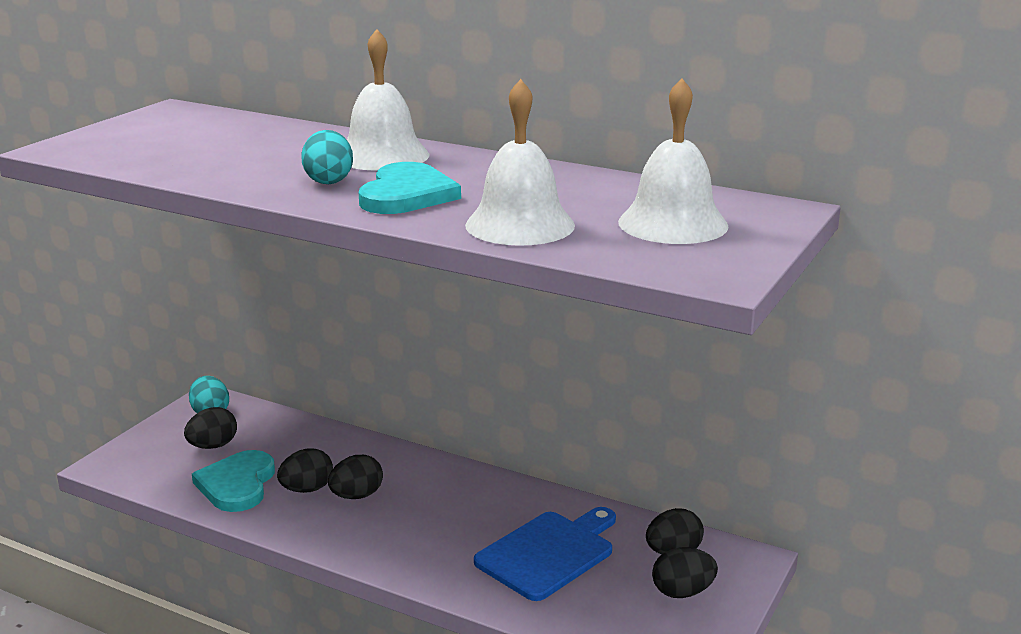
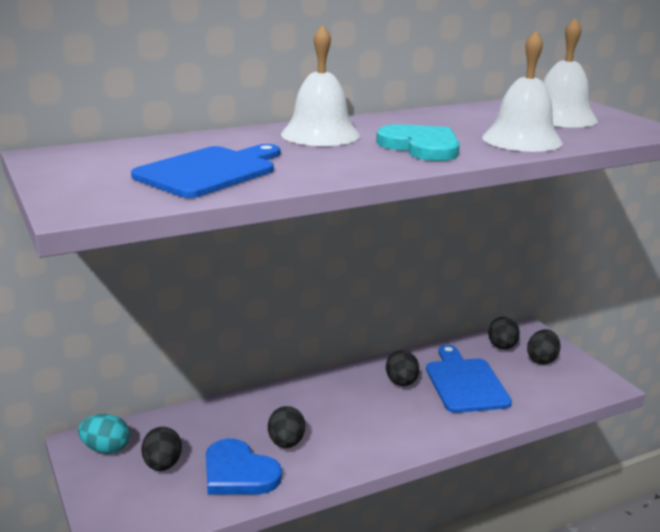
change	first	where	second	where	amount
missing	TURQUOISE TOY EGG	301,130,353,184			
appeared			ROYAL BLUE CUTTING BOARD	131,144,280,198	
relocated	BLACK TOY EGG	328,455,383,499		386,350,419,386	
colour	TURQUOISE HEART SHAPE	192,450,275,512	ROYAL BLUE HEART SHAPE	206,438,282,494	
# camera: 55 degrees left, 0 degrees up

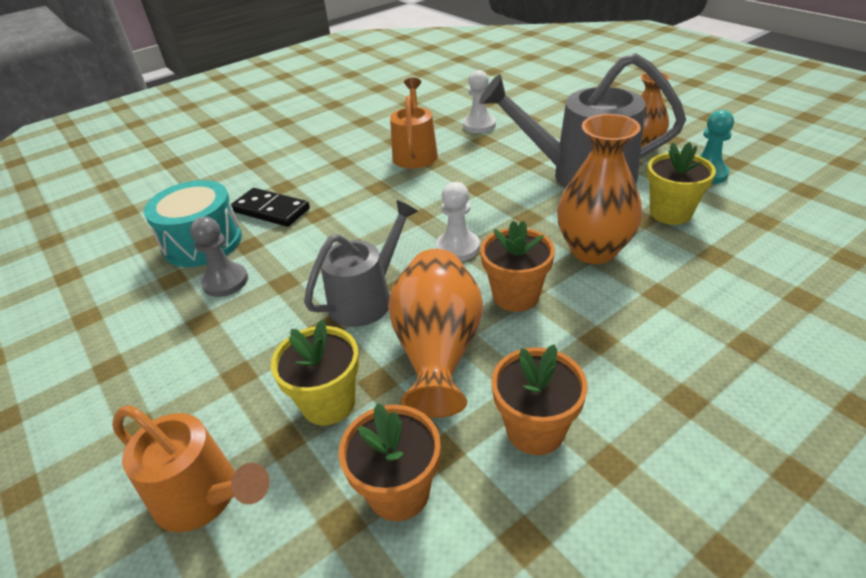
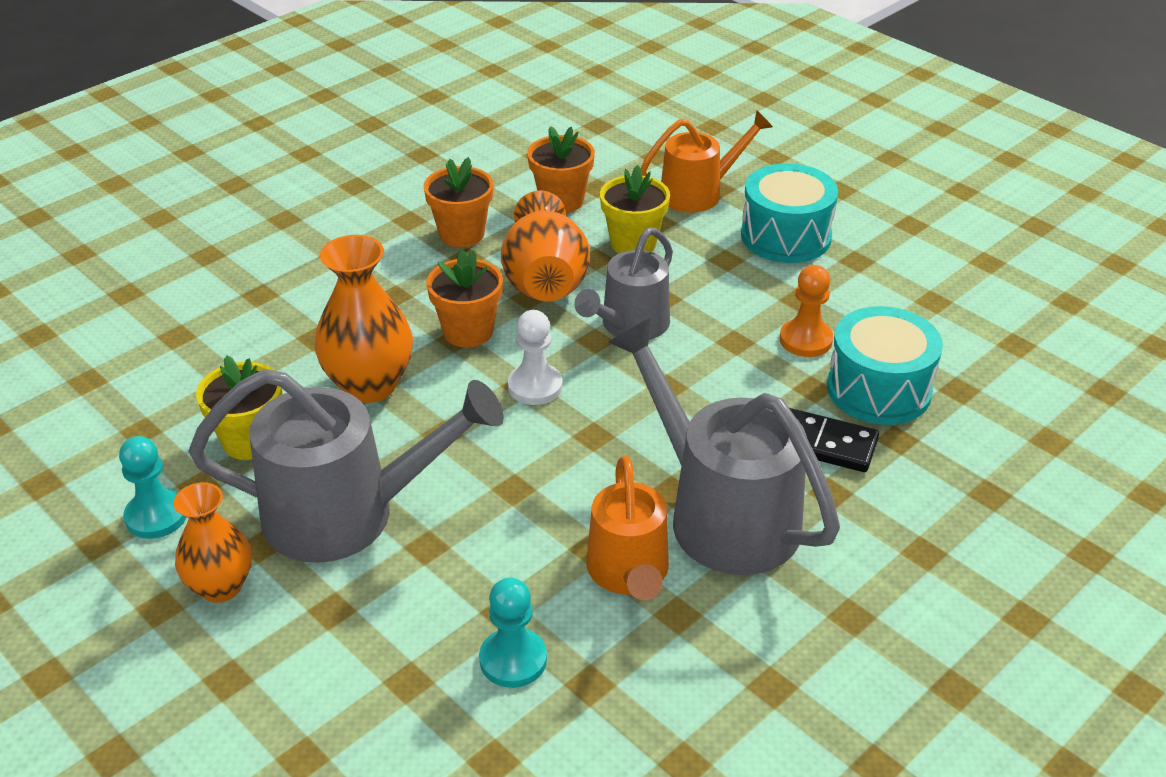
change	first	where	second	where	amount
appeared			ASH-GREY WATERING POT	608,318,840,575	
appeared			TURQUOISE TOY DRUM	741,163,838,263	
colour	ASH-GREY GAME PAWN	190,217,248,297	ORANGE-COLOURED GAME PAWN	780,265,833,357	
colour	WHITE GAME PAWN	463,70,496,133	TURQUOISE GAME PAWN	479,578,547,688	
spun	ORANGE-COLOURED WATERING POT	112,406,270,532		641,110,773,213	135 degrees clockwise
# camera: 170 degrees right, 0 degrees up

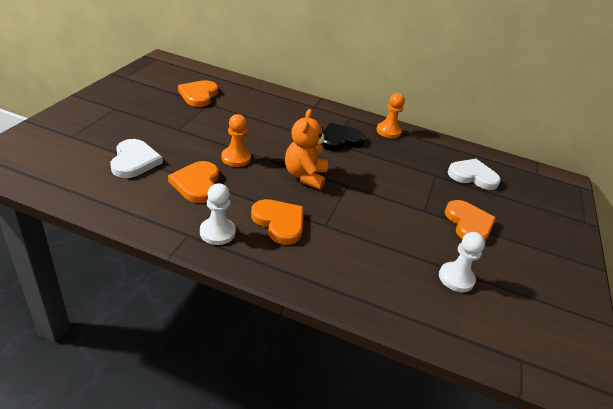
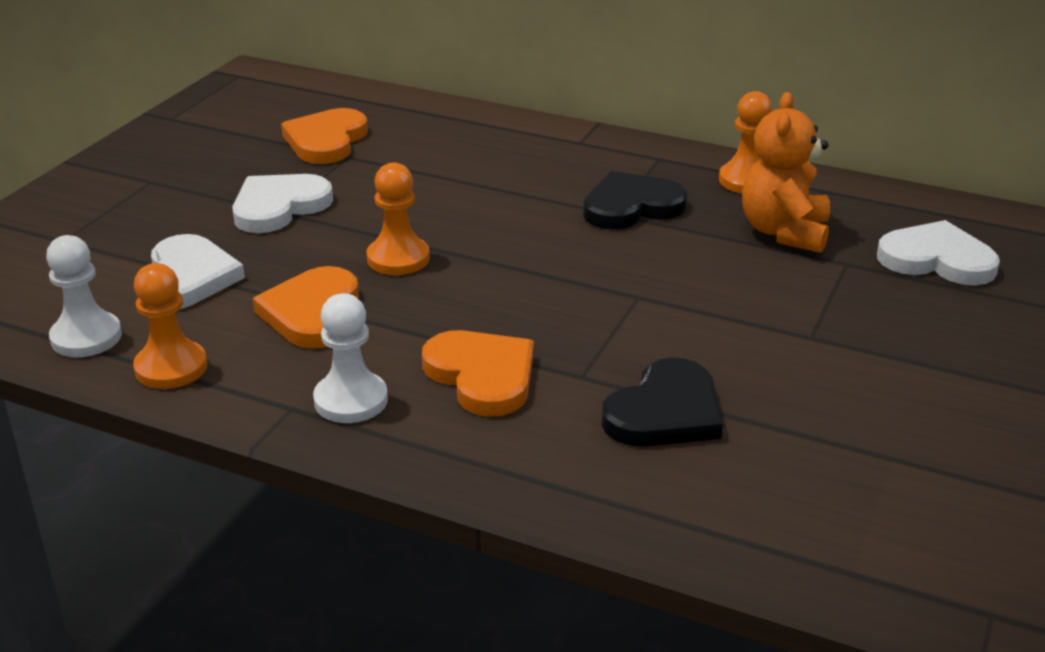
change	first	where	second	where	amount
missing	ORANGE-COLOURED HEART SHAPE	445,200,496,241			
appeared			ORANGE-COLOURED GAME PAWN	133,263,207,389	
appeared			WHITE HEART SHAPE	232,174,333,233	
appeared			BLACK HEART SHAPE	602,357,723,447	
relocated	ORANGE-COLOURED STUFFED BEAR	285,109,328,190		742,92,830,253	
relocated	WHITE GAME PAWN	439,232,485,292		46,235,122,357	
# camera: 10 degrees right, 5 degrees down

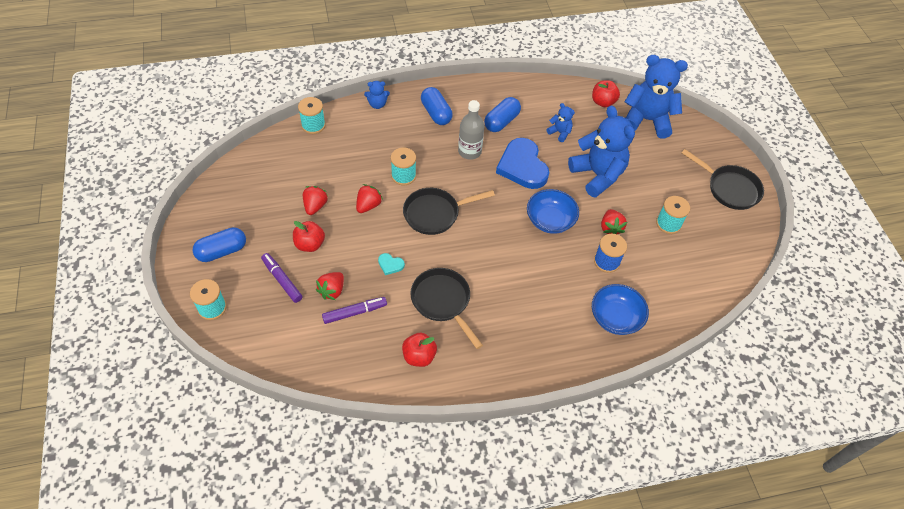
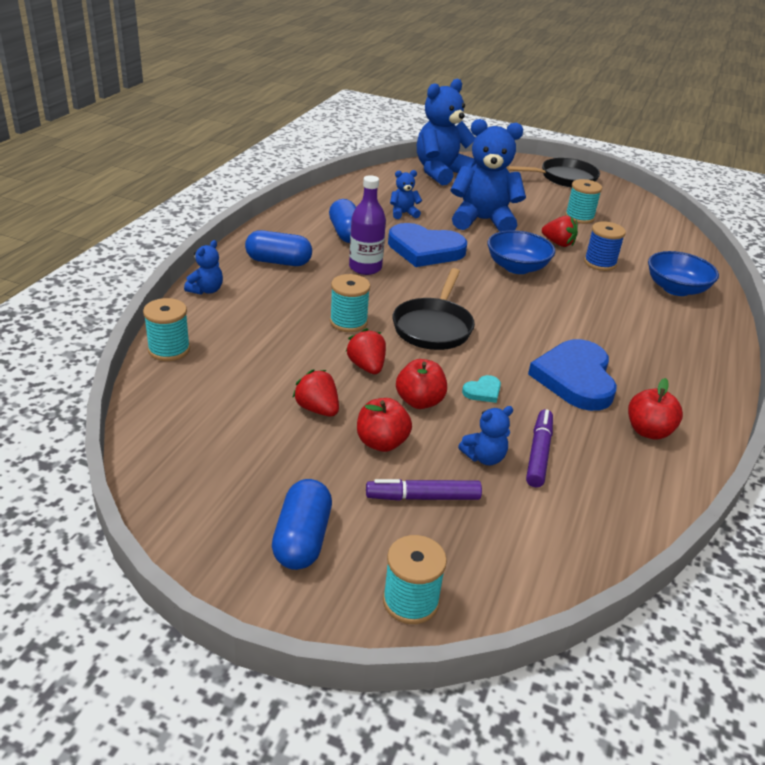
change	first	where	second	where	amount
relocated	CRIMSON APPLE FRUIT	592,80,620,107		396,359,447,409	
exchanged	CRIMSON TOY STRAWBERRY	316,272,344,300	ROYAL BLUE STUFFED BEAR	458,406,513,465	
exchanged	BLACK FRYING PAN	410,268,483,349	ROYAL BLUE HEART SHAPE	528,339,617,411	
colour	ASH-GREY FLASK	458,100,484,160	VIOLET FLASK	349,175,386,275	
# camera: 55 degrees left, 20 degrees down

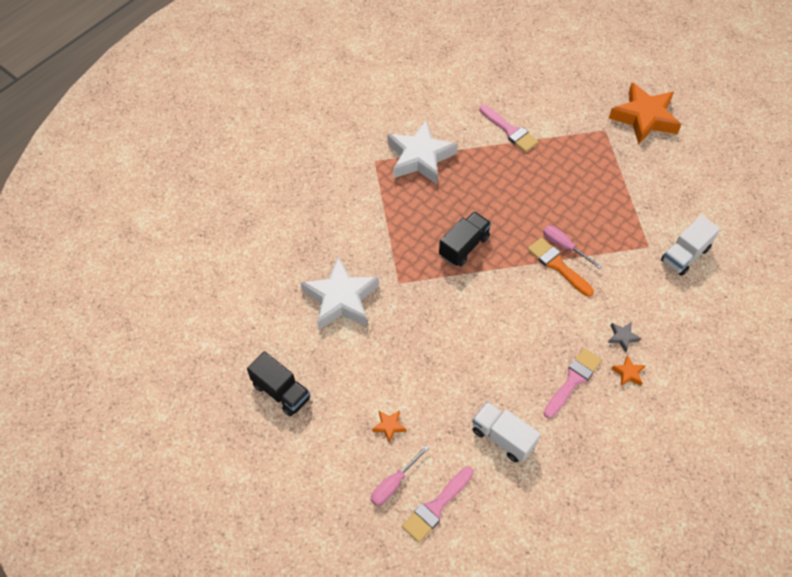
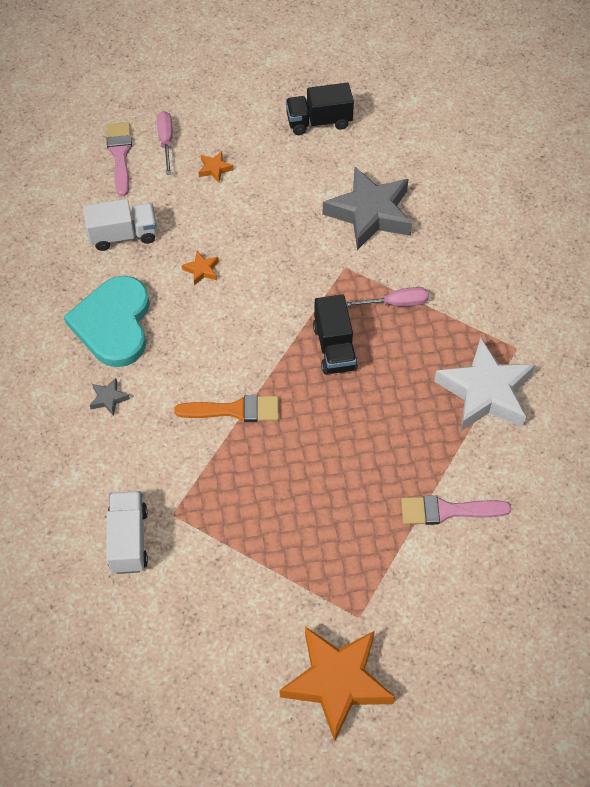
change	first	where	second	where	amount
relocated	ROSE-PINK FLAT SCREWDRIVER	543,226,602,269		346,287,429,307	
relocated	ORANGE-COLOURED STAR SHAPE	612,355,645,386		182,251,219,285	
exchanged	ROSE-PINK PAINTBRUSH	544,348,602,418	TURQUOISE HEART SHAPE	64,276,150,367	
colour	WHITE STAR SHAPE	300,256,379,330	ASH-GREY STAR SHAPE	323,167,412,250	
# camera: 130 degrees right, 0 degrees up

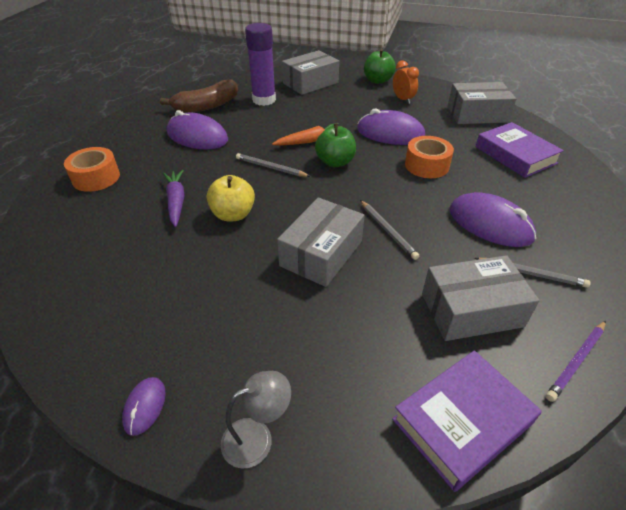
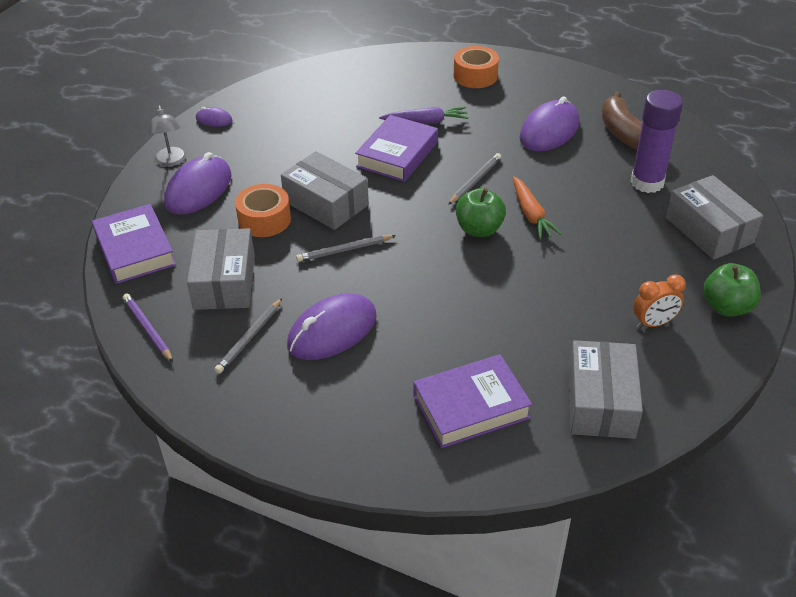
change	first	where	second	where	amount
relocated	VIOLET PC MOUSE	357,108,425,145		164,152,232,215	
relocated	ORANGE-COLOURED TAPE	405,136,454,178		235,184,291,237	
exchanged	GOLDEN APPLE FRUIT	207,175,255,222	VIOLET HARDBACK	355,115,438,182	
# camera: 100 degrees right, 0 degrees up

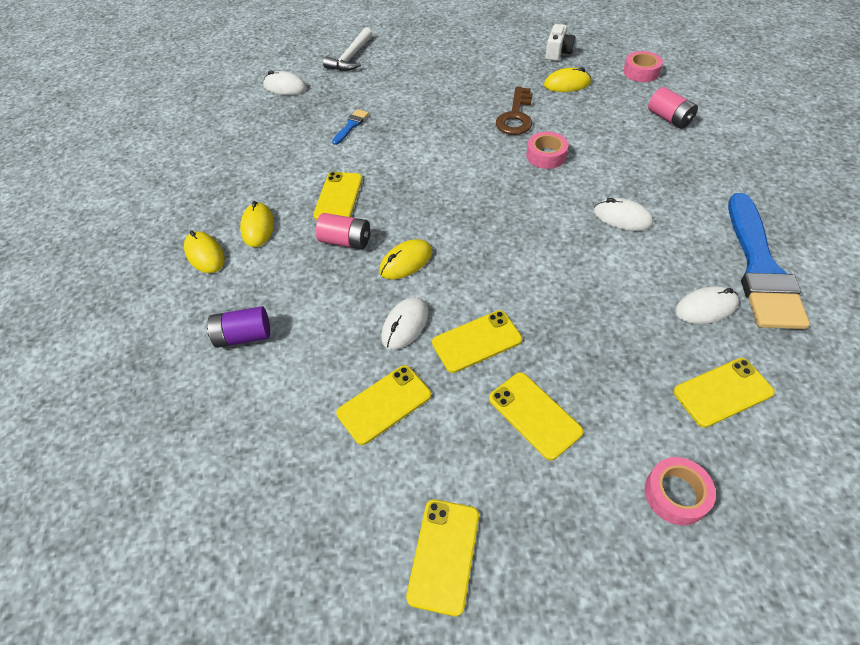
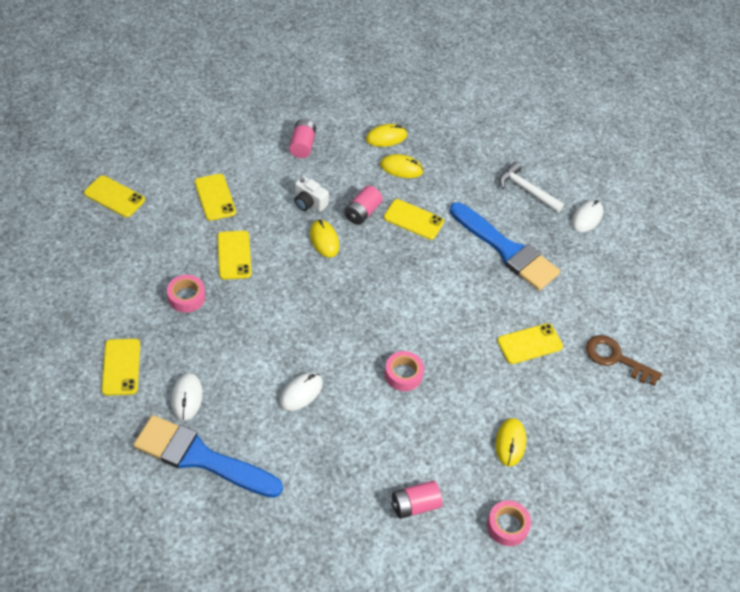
change	first	where	second	where	amount
missing	WHITE PC MOUSE	381,297,428,350			
relocated	WHITE CLAW HAMMER	323,27,373,71		499,162,564,213	
relocated	GOLDEN MOBILE PHONE	489,372,583,460		497,323,563,364	
relocated	RUSSET DOOR KEY	496,87,533,135		586,335,662,386	
relocated	WHITE PHOTO CAMERA	545,24,575,61		294,176,329,212	
relocated	ROSE-PINK TAPE	645,457,716,526		167,275,205,313	
colour	VIOLET POWER CELL	207,306,270,348	ROSE-PINK POWER CELL	289,119,316,158	
size	ROYAL BLUE PAINTBRUSH	332,109,369,145		450,202,560,291	x2.49
# camera: 100 degrees right, 0 degrees up

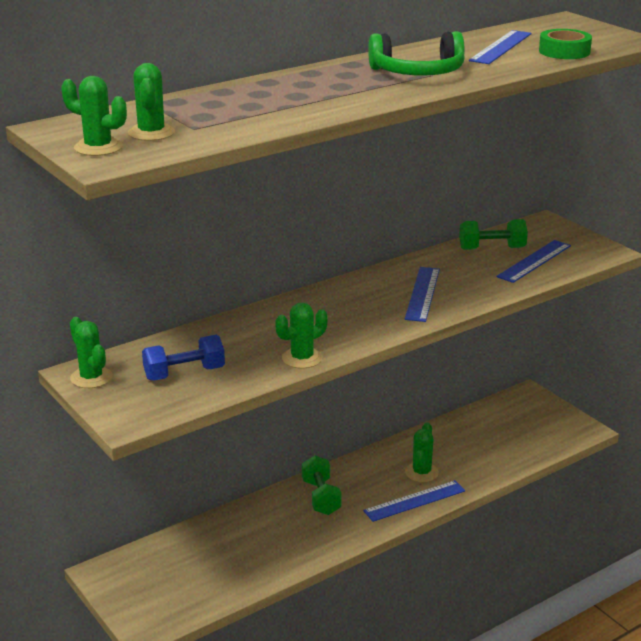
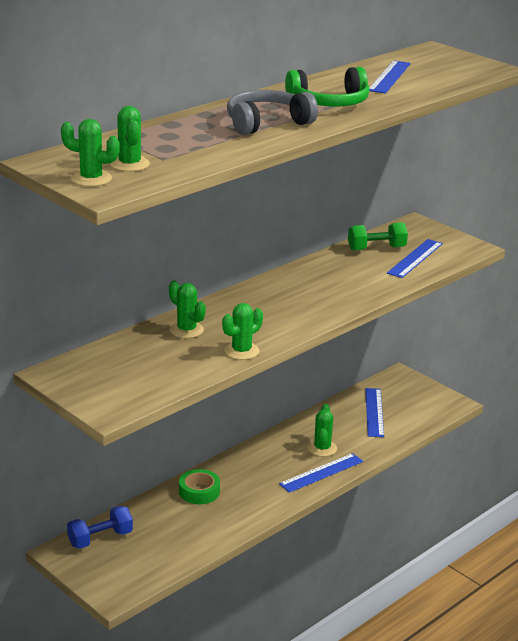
change	first	where	second	where	amount
missing	GREEN HAND WEIGHT	302,455,342,515			
appeared			ASH-GREY HEADSET	227,90,318,135	
relocated	GREEN CACTUS	70,317,113,388		169,280,206,338	
relocated	ROYAL BLUE HAND WEIGHT	142,335,225,381		67,506,133,549	
relocated	ROYAL BLUE STRAIGHTEDGE	405,267,440,322		365,388,384,437	
relocated	GREEN TAPE	539,29,592,59		179,469,220,504	
# camera: 10 degrees left, 0 degrees up

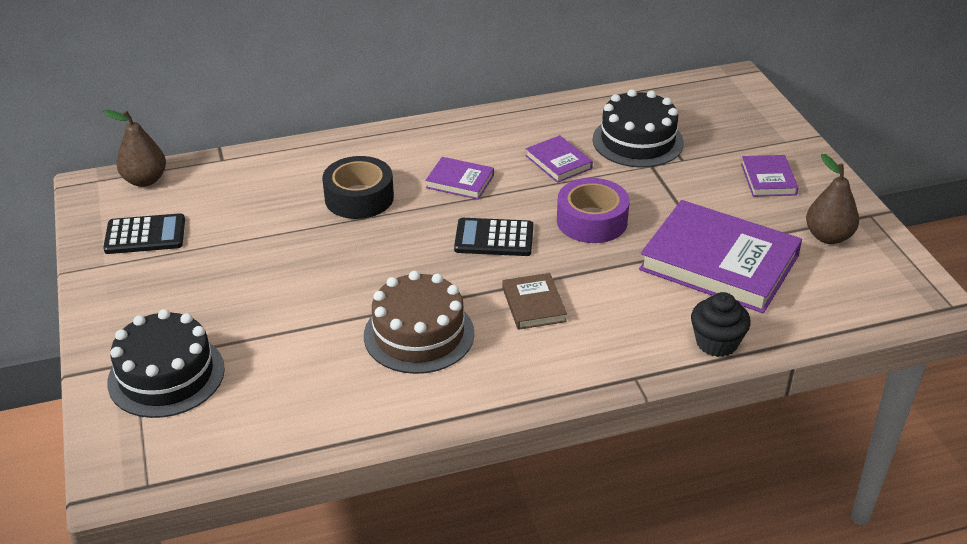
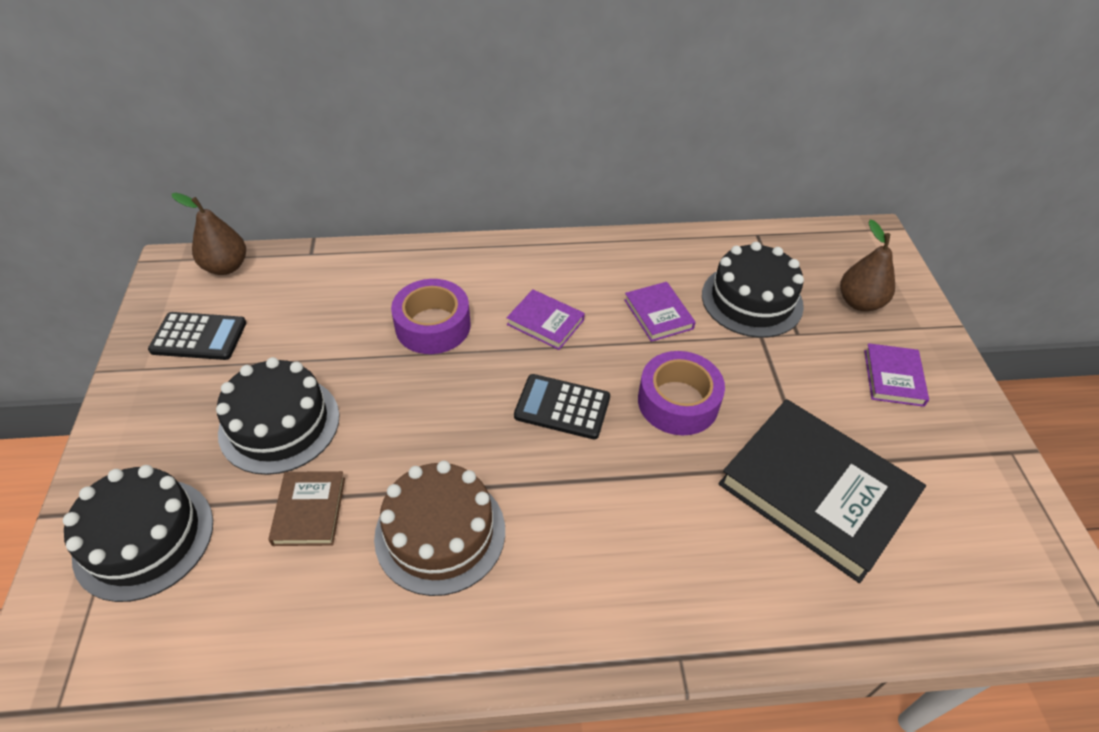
change	first	where	second	where	amount
missing	BLACK CUPCAKE	691,292,751,357			
appeared			BLACK GATEAU	216,357,340,475	
relocated	RUSSET HARDBACK	502,273,567,330		268,471,345,546	
relocated	RUSSET PEAR	806,154,859,244		840,220,895,312	
colour	BLACK TAPE	322,156,394,219	VIOLET TAPE	391,279,471,354	
colour	VIOLET HARDBACK	639,200,802,313	BLACK HARDBACK	718,399,926,583	
# camera: 10 degrees right, 10 degrees up

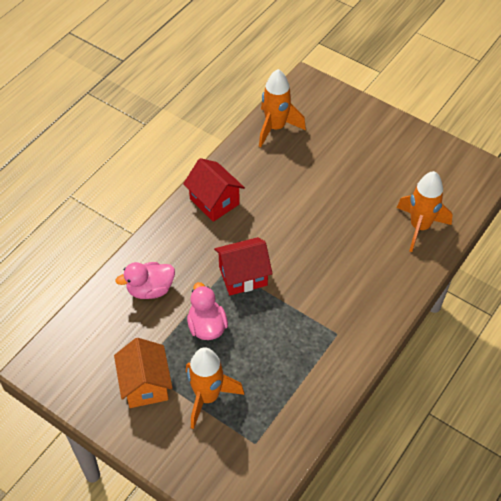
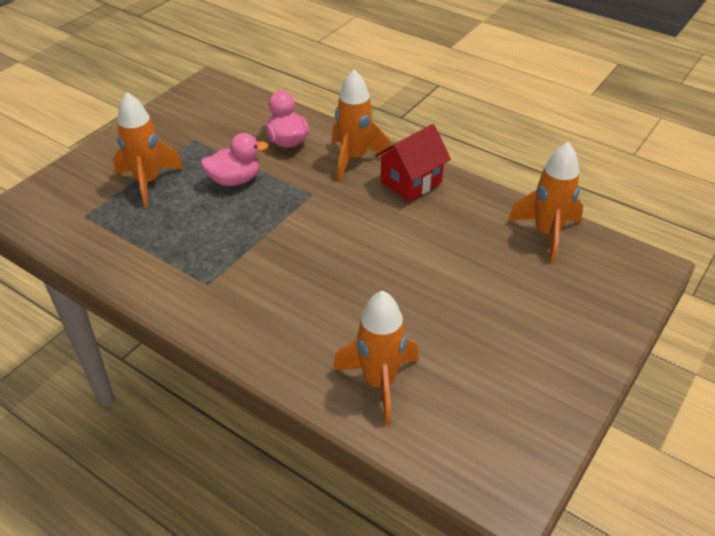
change	first	where	second	where	amount
missing	ORANGE-COLOURED TOY HOUSE	114,338,173,408			
missing	CRIMSON TOY HOUSE	214,237,273,295			
appeared			ORANGE-COLOURED TOY ROCKET	332,69,390,181	
# camera: 90 degrees right, 10 degrees down

